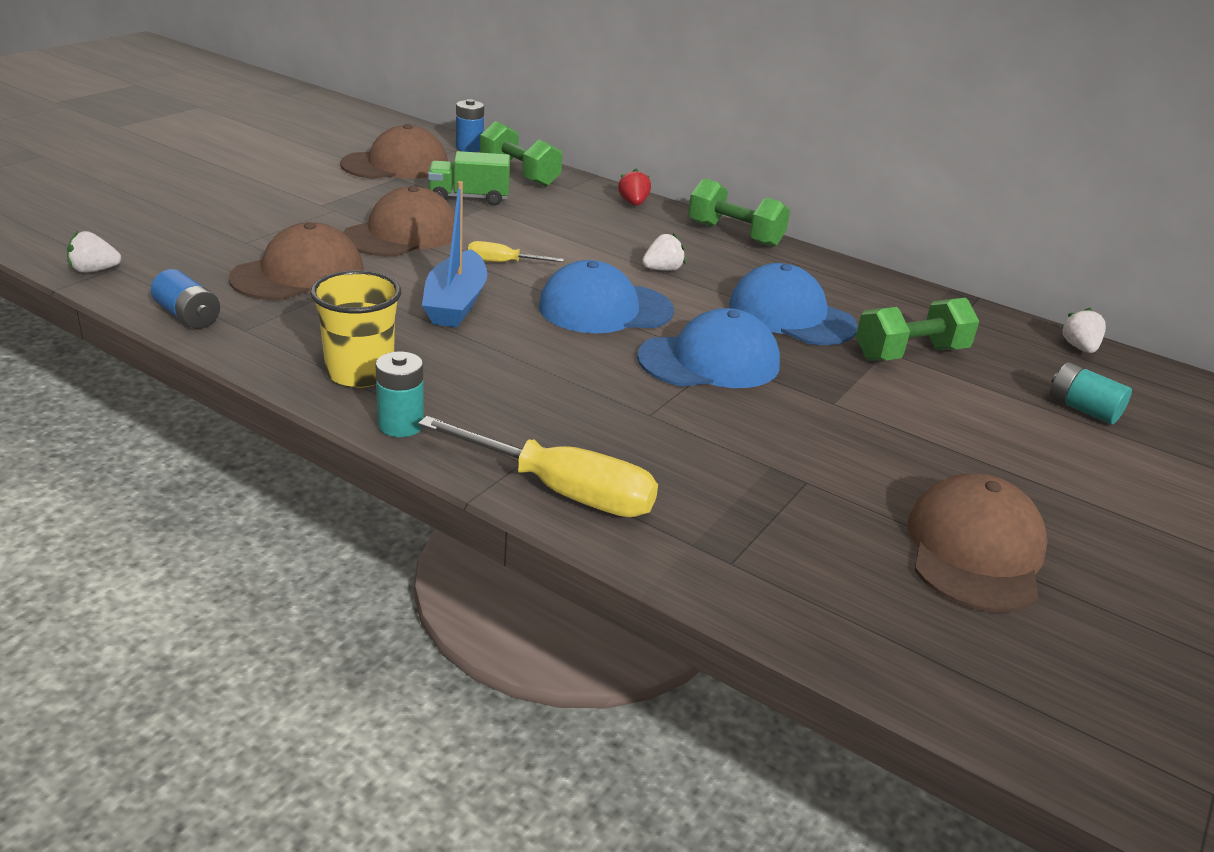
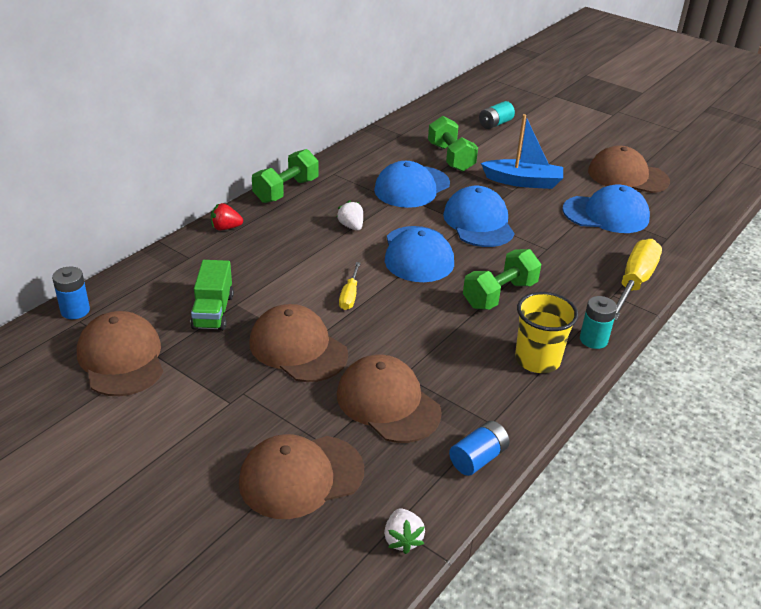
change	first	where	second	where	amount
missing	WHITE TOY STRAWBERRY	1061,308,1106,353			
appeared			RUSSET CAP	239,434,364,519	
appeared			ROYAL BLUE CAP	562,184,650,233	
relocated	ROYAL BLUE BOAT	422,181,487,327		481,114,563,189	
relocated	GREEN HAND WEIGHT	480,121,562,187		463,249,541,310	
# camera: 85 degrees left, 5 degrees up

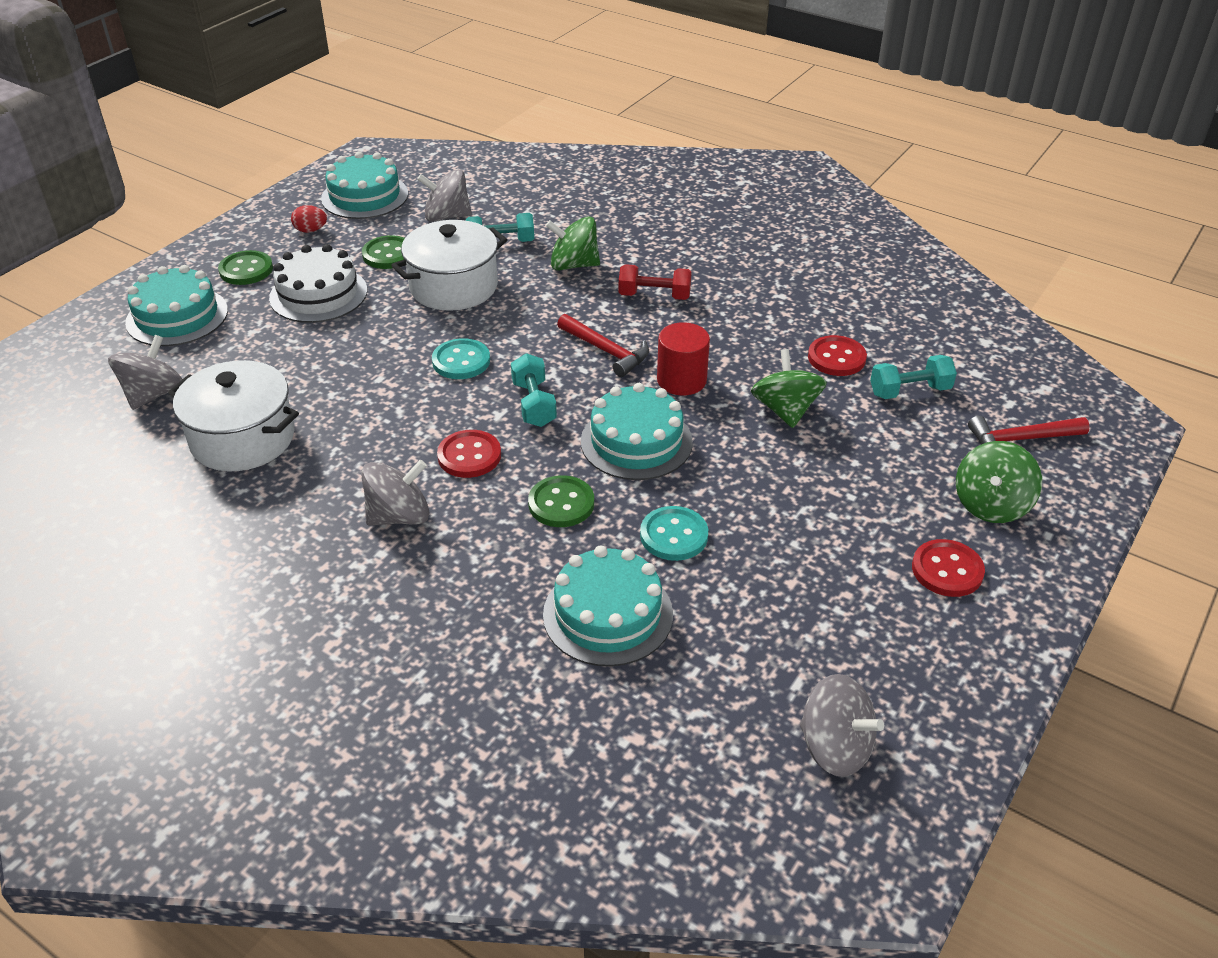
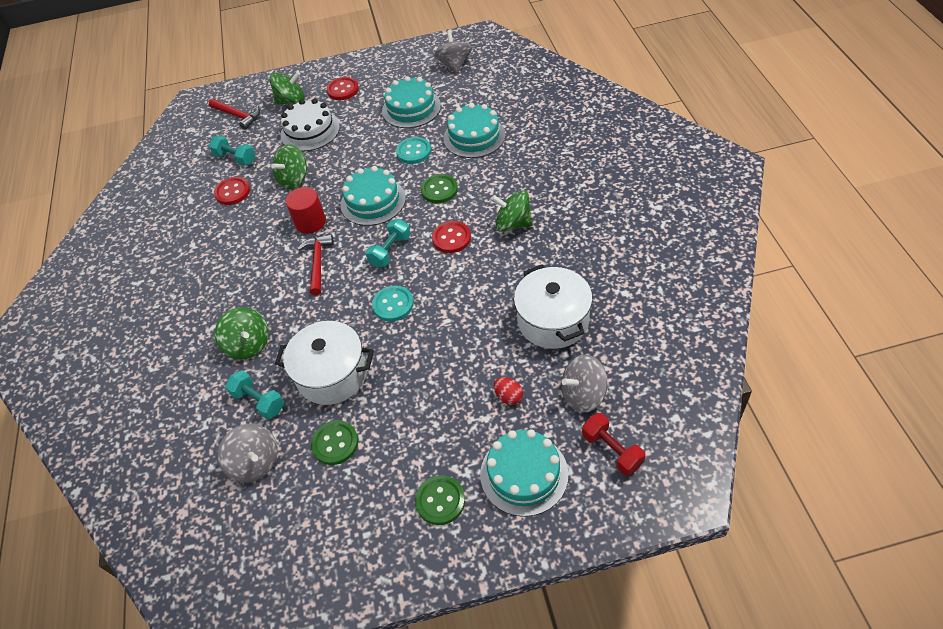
change	first	where	second	where	amount
relocated	WHITE GATEAU	269,244,367,323		280,99,340,151	
relocated	CRIMSON TOY EGG	291,205,327,233		494,377,523,405	
relocated	TURQUOISE GATEAU	321,151,408,219		382,76,441,128	
relocated	CRIMSON HAND WEIGHT	619,264,692,300		582,413,646,476	
colour	ASH-GREY WHIRLIGIG	361,460,429,526	GREEN WHIRLIGIG	492,190,532,232	
# camera: 130 degrees left, 10 degrees up

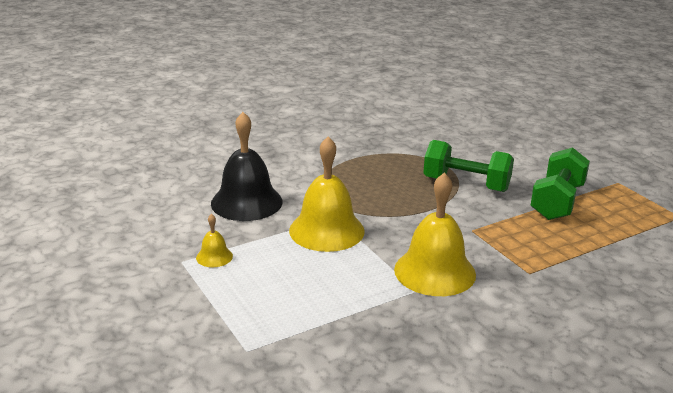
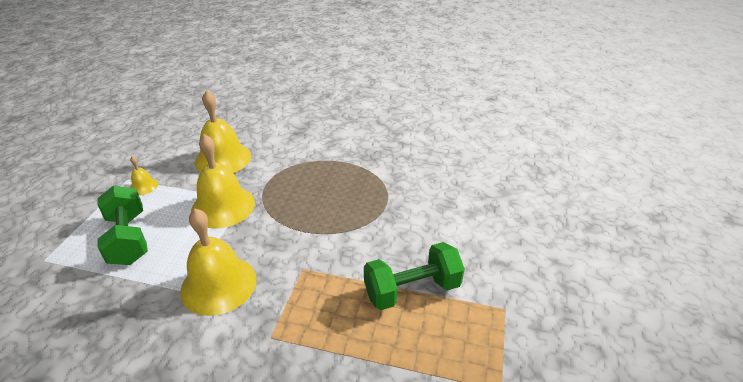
change	first	where	second	where	amount
relocated	GREEN HAND WEIGHT	423,140,514,192		98,185,148,265	
colour	BLACK HAND BELL	211,112,283,221	GOLDEN HAND BELL	195,90,251,173	
# camera: 45 degrees right, 10 degrees up

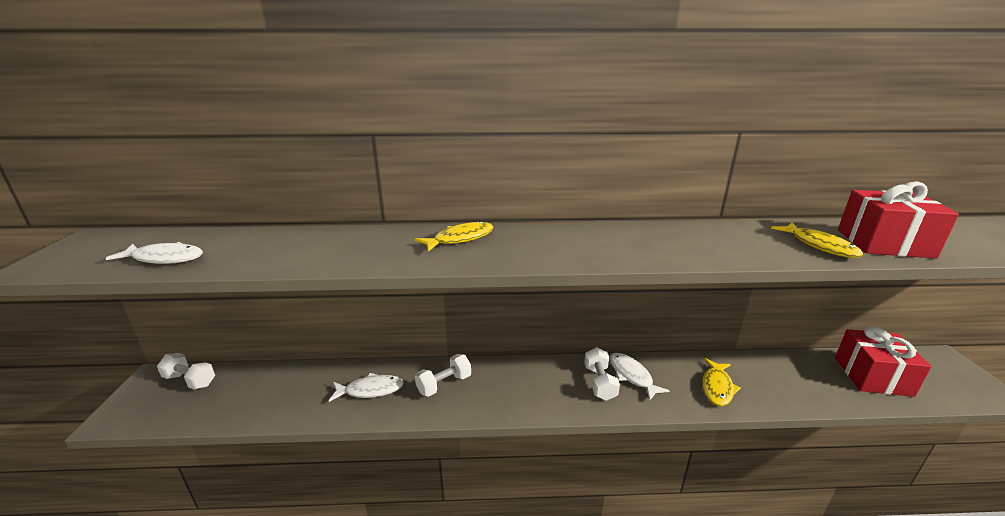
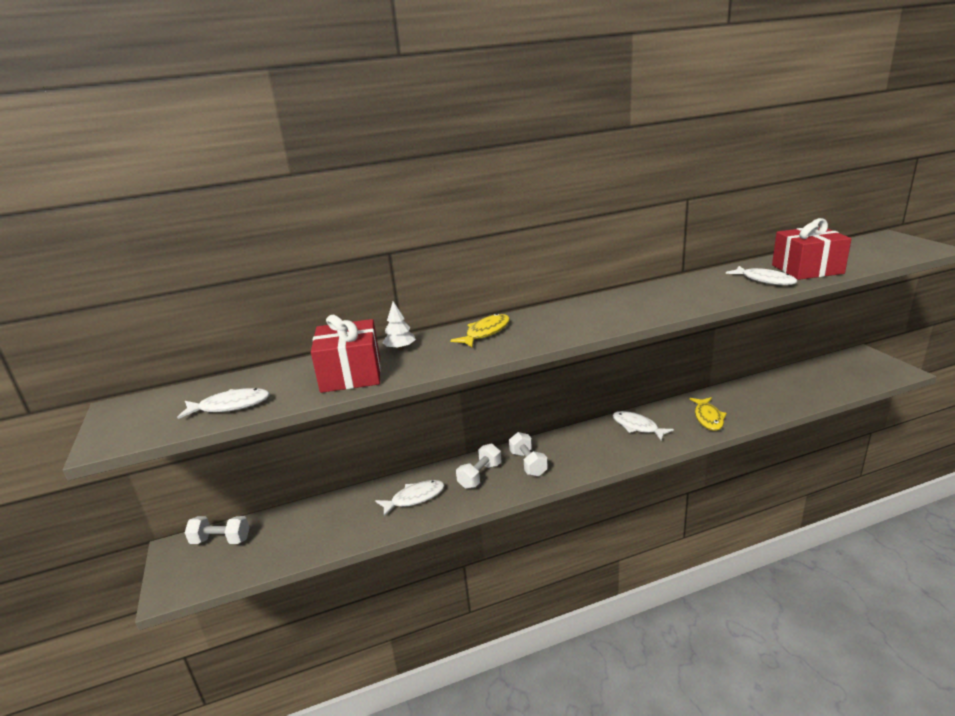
change	first	where	second	where	amount
appeared			WHITE TOY TREE	382,301,416,350	
relocated	WHITE HAND WEIGHT	584,347,620,401		509,432,548,476	
relocated	CRIMSON WRAPPED GIFT	835,326,932,397		311,315,381,393	
colour	GOLDEN FISH FIGURE	771,222,863,258	WHITE FISH FIGURE	726,266,797,285	
# camera: 15 degrees left, 0 degrees up

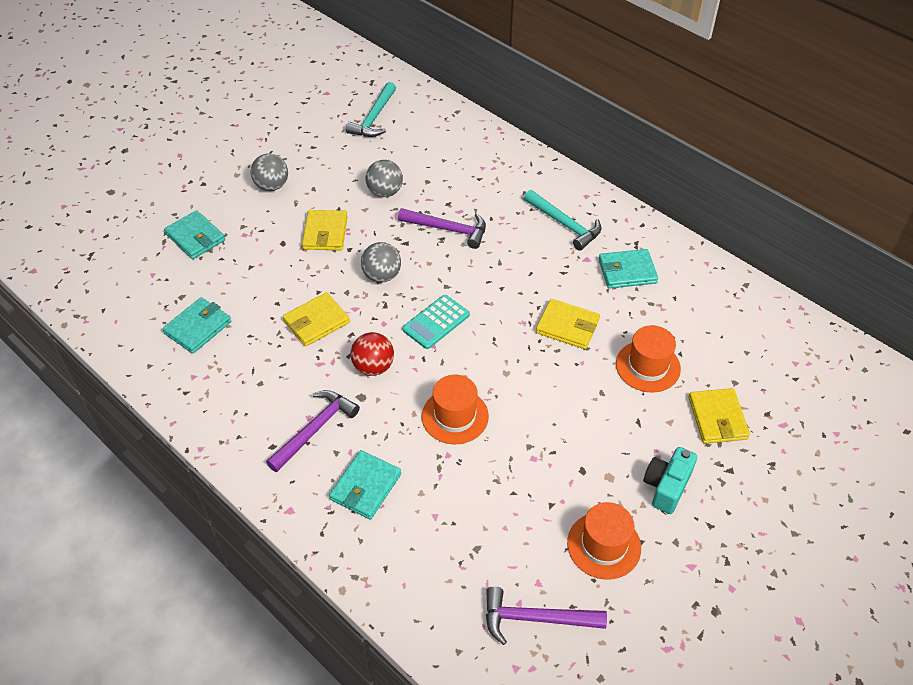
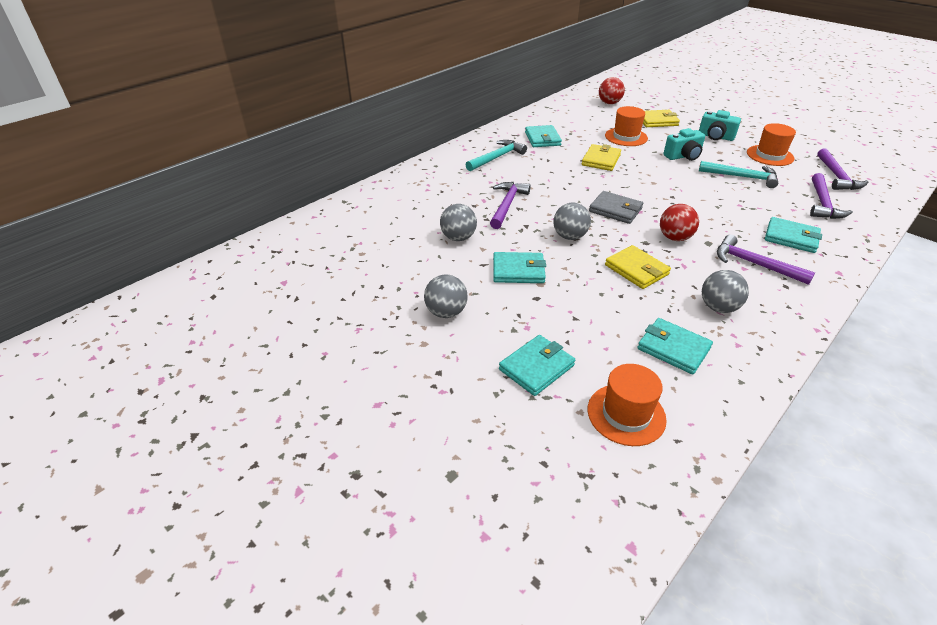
change	first	where	second	where	amount
appeared			CRIMSON BALL	599,77,625,104	
appeared			TURQUOISE PHOTO CAMERA	663,128,705,161	
appeared			ASH-GREY BALL	702,270,749,313	
appeared			VIOLET CLAW HAMMER	810,173,853,219	
relocated	TURQUOISE CLAW HAMMER	346,82,396,137		699,161,778,188	
relocated	ORANGE-COLOURED HAT	422,375,489,444		588,364,667,446	
exchanged	TURQUOISE ADDING MACHINE	402,295,470,349	ASH-GREY BILLFOLD	589,191,643,224	
colour	GOLDEN BILLFOLD	302,210,348,250	TURQUOISE BILLFOLD	493,252,546,283	
# camera: 90 degrees left, 10 degrees down

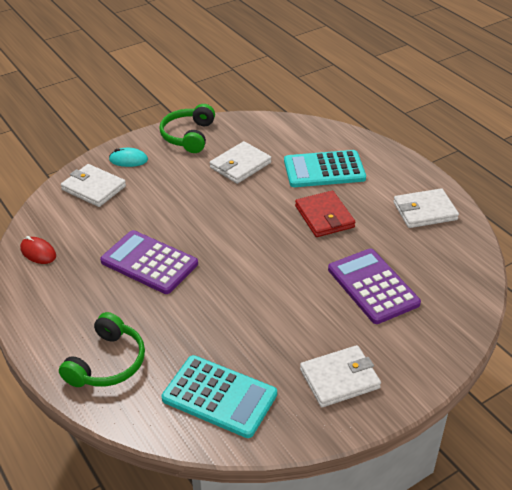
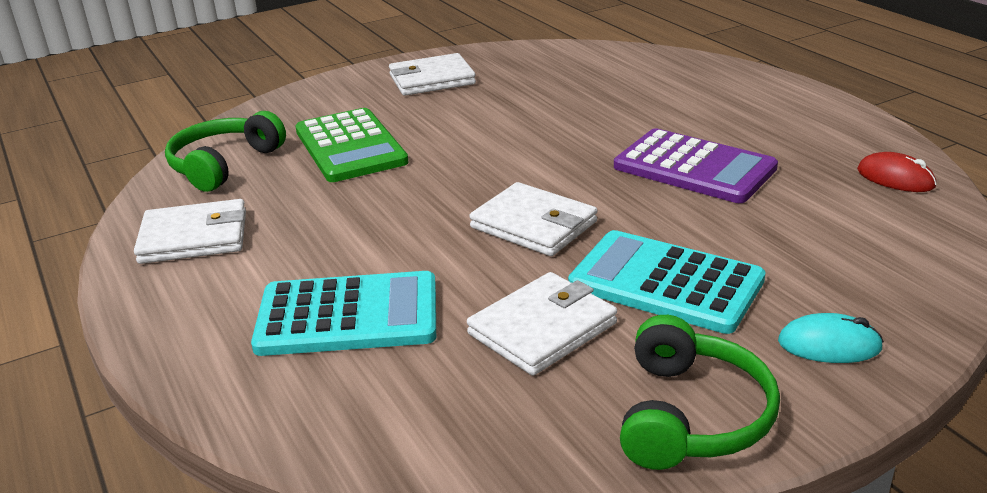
change	first	where	second	where	amount
missing	CRIMSON BILLFOLD	295,191,355,237			
relocated	GREEN HEADSET	59,312,145,387		165,111,286,192	
relocated	WHITE BILLFOLD	61,164,126,207		469,182,597,256	
relocated	TURQUOISE ADDING MACHINE	161,355,277,438		568,230,766,334	
colour	VIOLET ADDING MACHINE	328,249,421,324	GREEN ADDING MACHINE	295,108,409,182	
# camera: 175 degrees left, 10 degrees down

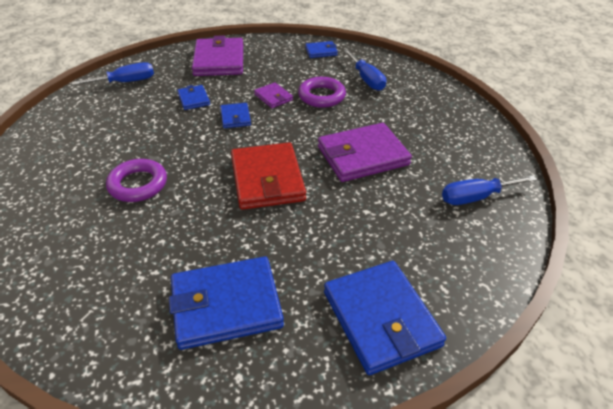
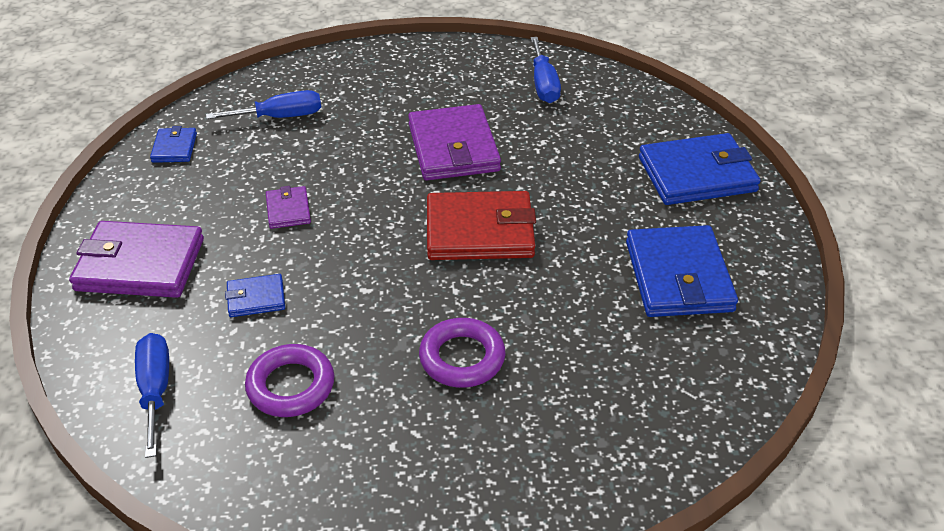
change	first	where	second	where	amount
missing	ROYAL BLUE BILLFOLD	220,103,251,128			
relocated	VIOLET RING	298,77,346,108		245,344,334,417	
spun	VIOLET BILLFOLD	254,82,293,108		266,186,311,229	75 degrees counterclockwise
# camera: 80 degrees left, 0 degrees up

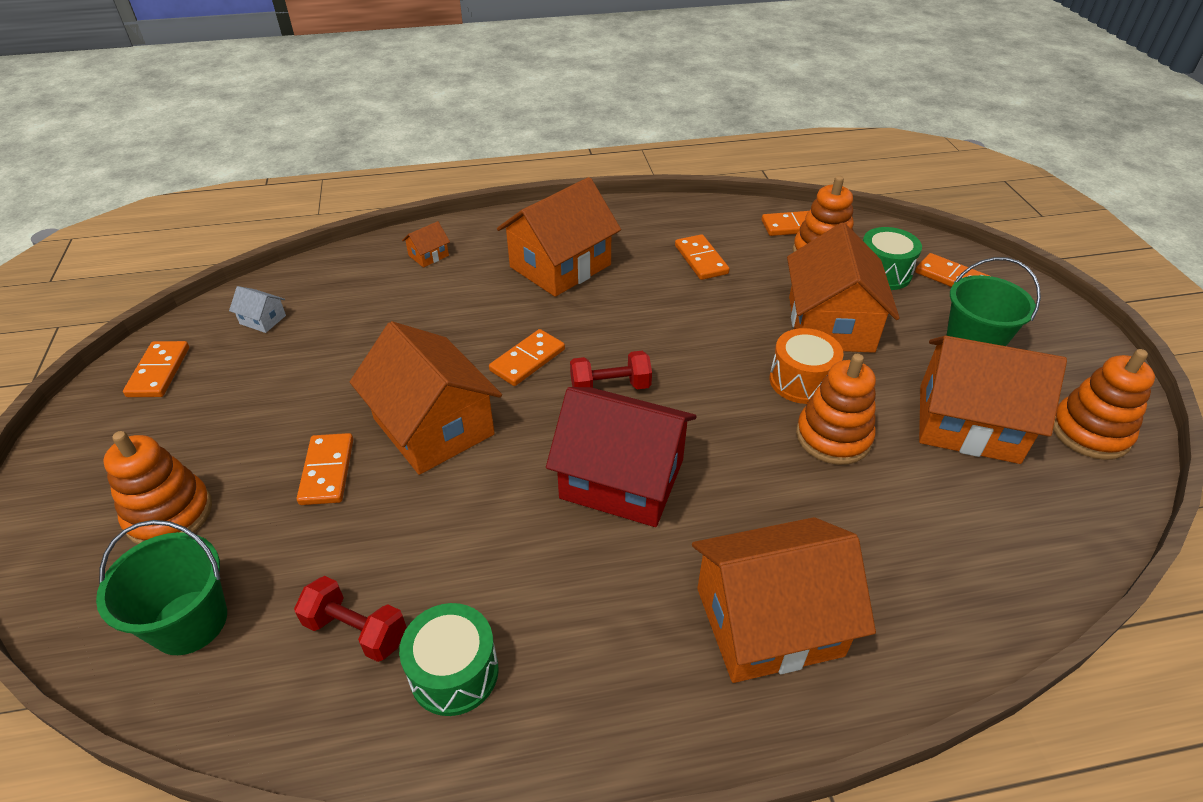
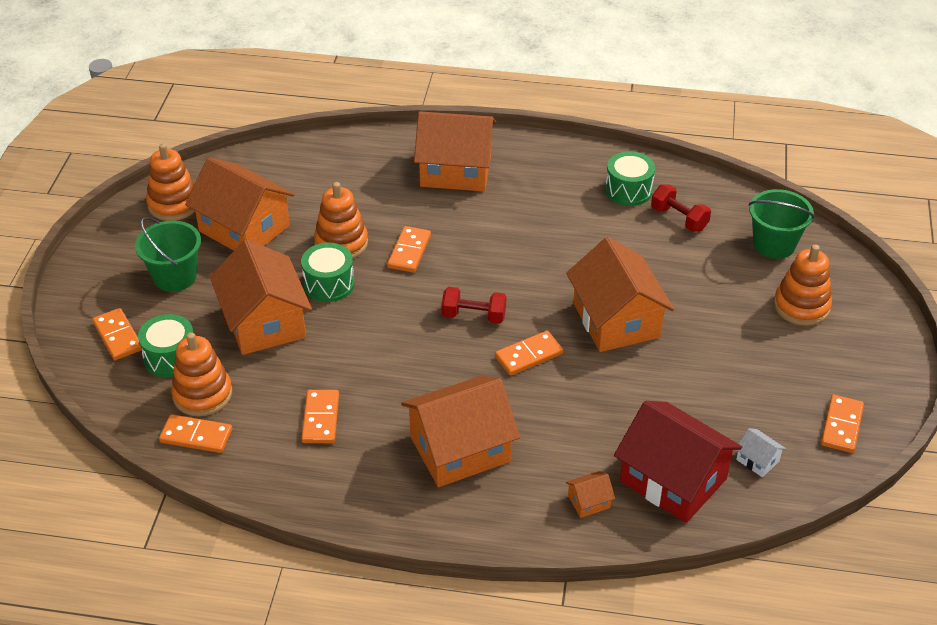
change	first	where	second	where	amount
relocated	ORANGE-COLOURED DOMINO	297,433,353,505		387,226,431,273	
relocated	CRIMSON TOY HOUSE	546,387,697,527		614,401,742,523	
colour	ORANGE-COLOURED TOY DRUM	770,328,844,404	GREEN TOY DRUM	301,243,355,302	
spun	ORANGE-COLOURED TOY HOUSE	787,223,900,353		210,239,312,355	45 degrees counterclockwise
# camera: 160 degrees left, 0 degrees up

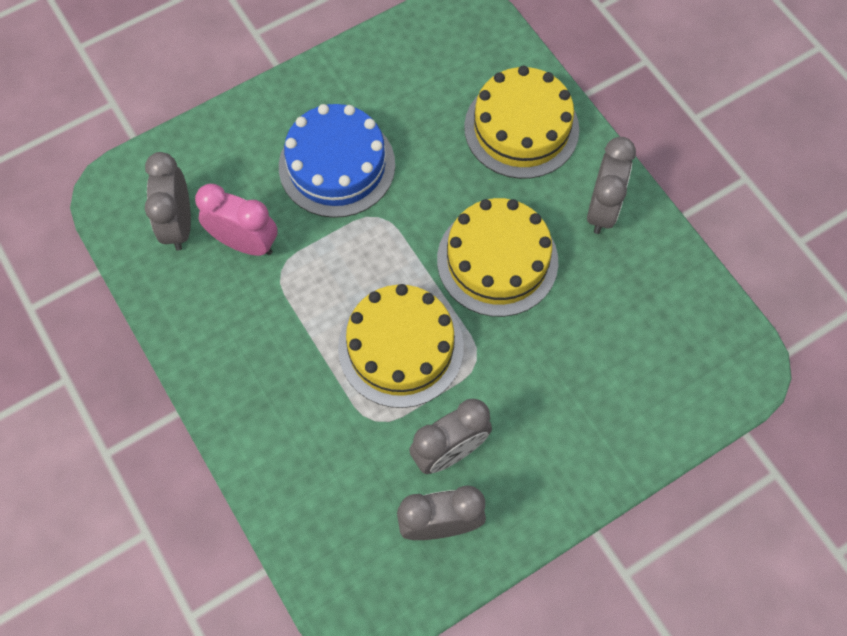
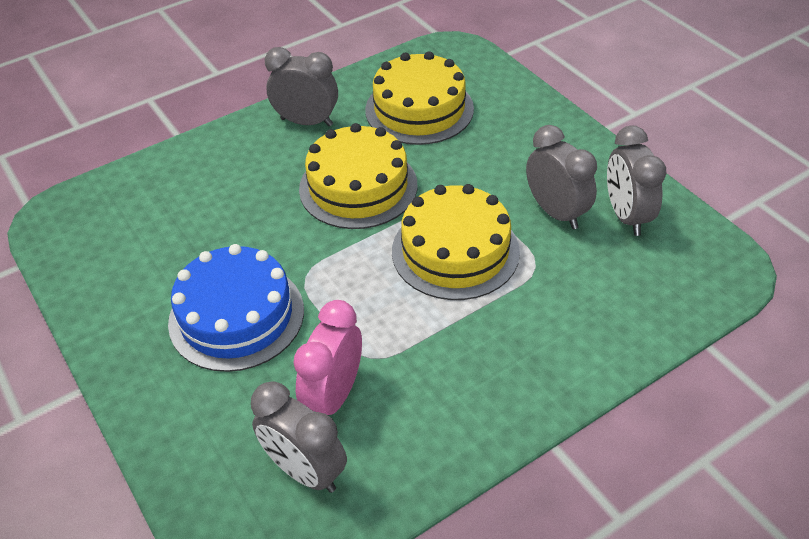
change	first	where	second	where	amount
relocated	GOLDEN GATEAU	464,66,579,179		365,51,474,145	
spun	ASH-GREY ALARM CLOCK	145,152,191,251		251,381,347,493	45 degrees clockwise
# camera: 90 degrees left, 20 degrees down

